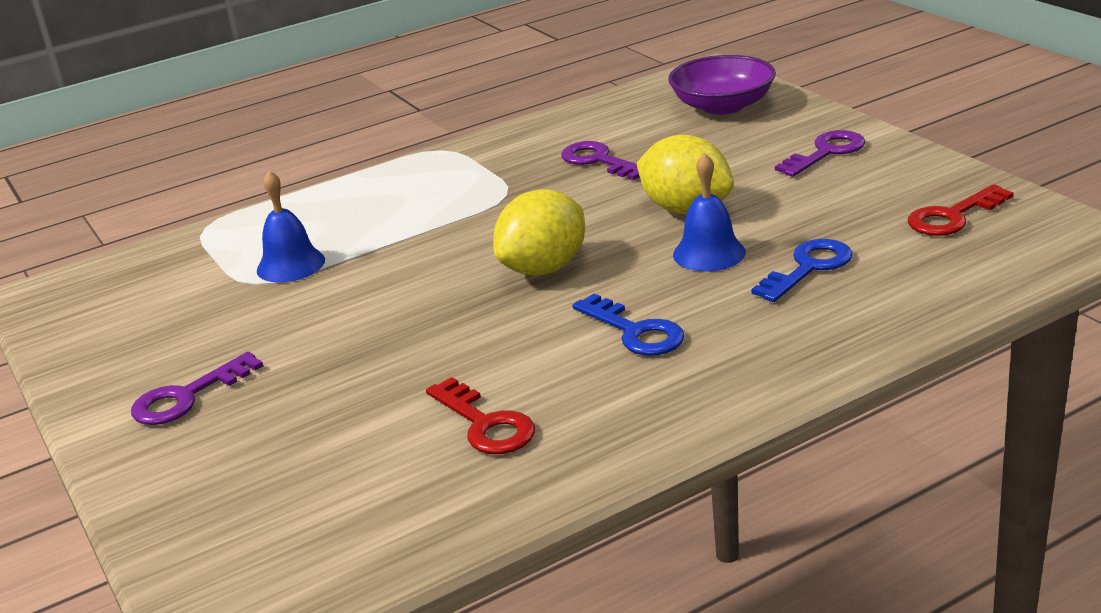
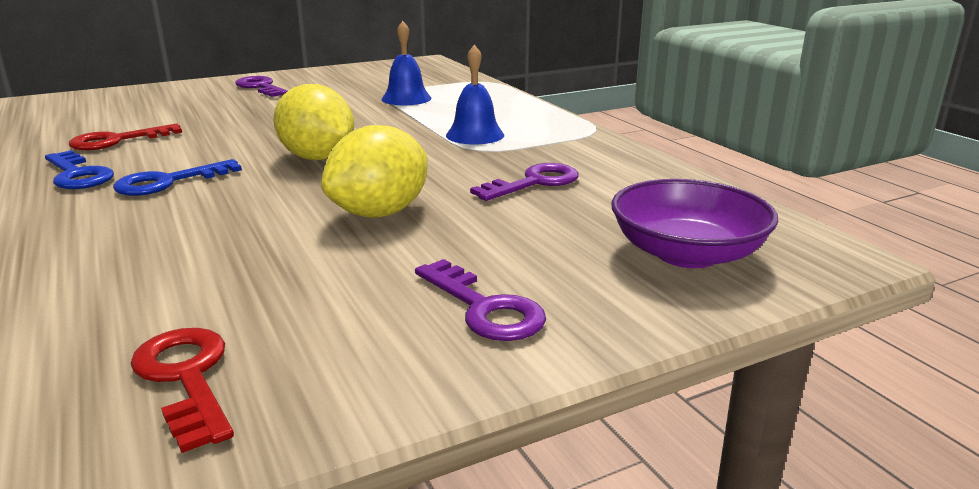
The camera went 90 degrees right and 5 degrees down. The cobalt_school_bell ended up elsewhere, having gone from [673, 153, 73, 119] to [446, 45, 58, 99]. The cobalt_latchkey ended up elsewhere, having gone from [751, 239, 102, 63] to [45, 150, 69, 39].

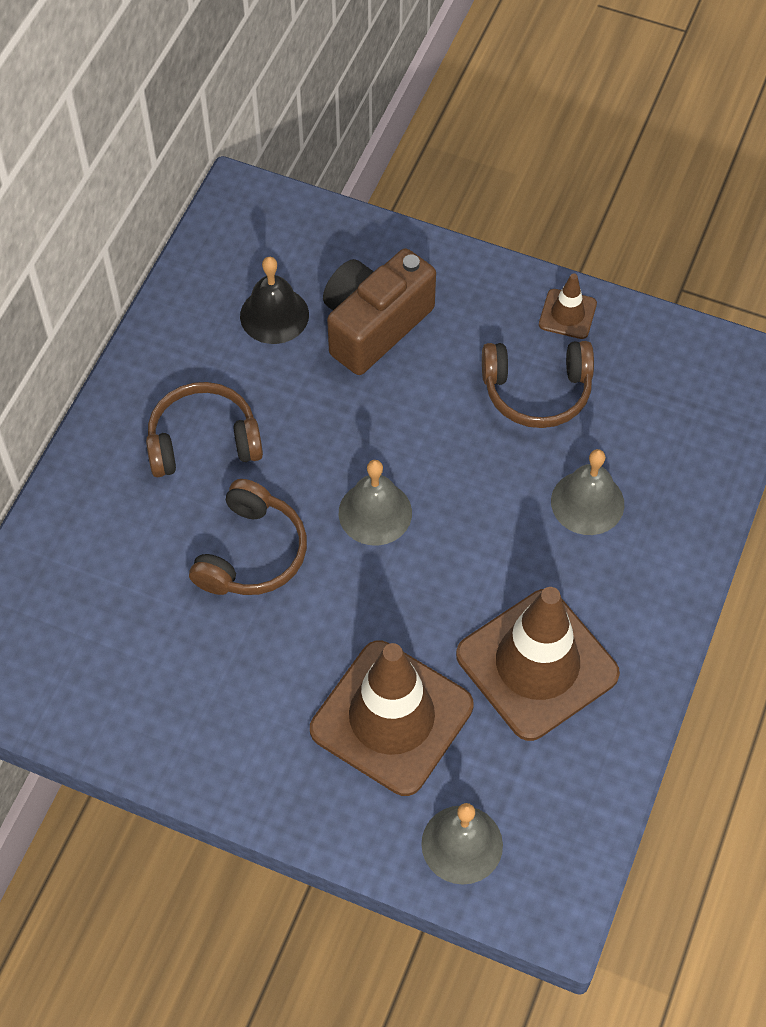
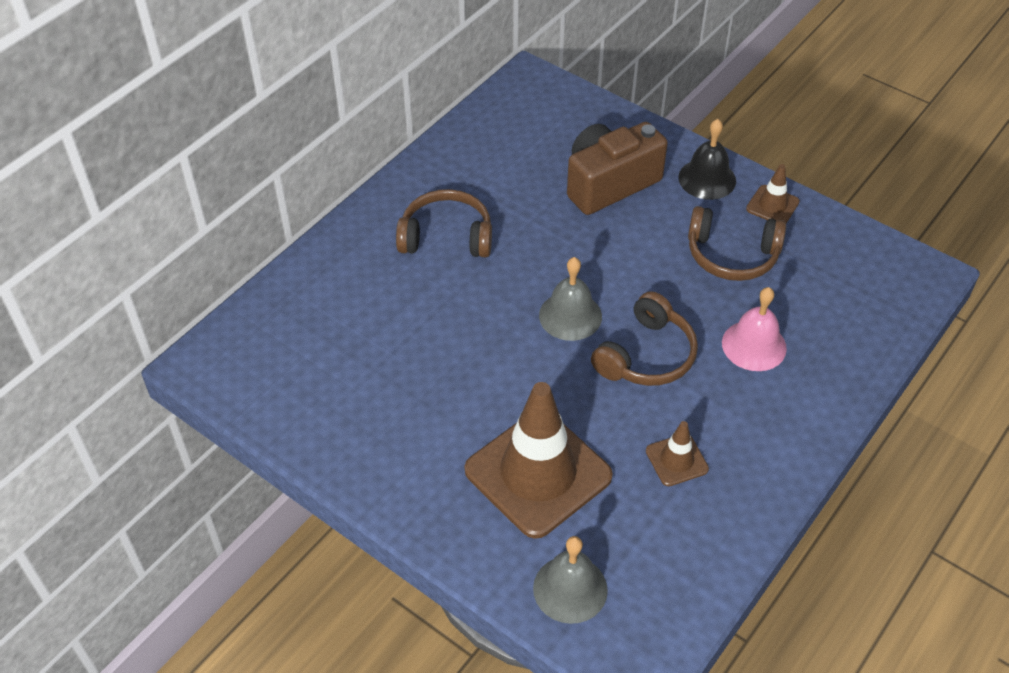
The camera went 15 degrees right and 10 degrees down. The brown_over-ear_headphones ended up elsewhere, having gone from [189, 479, 118, 116] to [591, 291, 107, 95]. The jet-black_school_bell ended up elsewhere, having gone from [240, 257, 69, 87] to [678, 119, 58, 81]. What was the gray_school_bell at [551, 449, 73, 86] turned into the rosy_school_bell at [722, 287, 65, 84]. The size of the brown_traffic_cone at [456, 587, 164, 154] changed by a factor of 0.45.

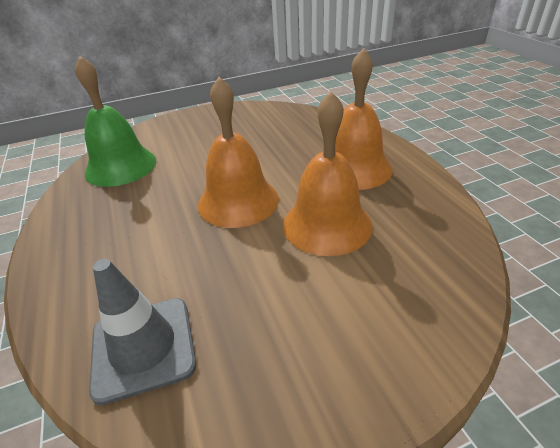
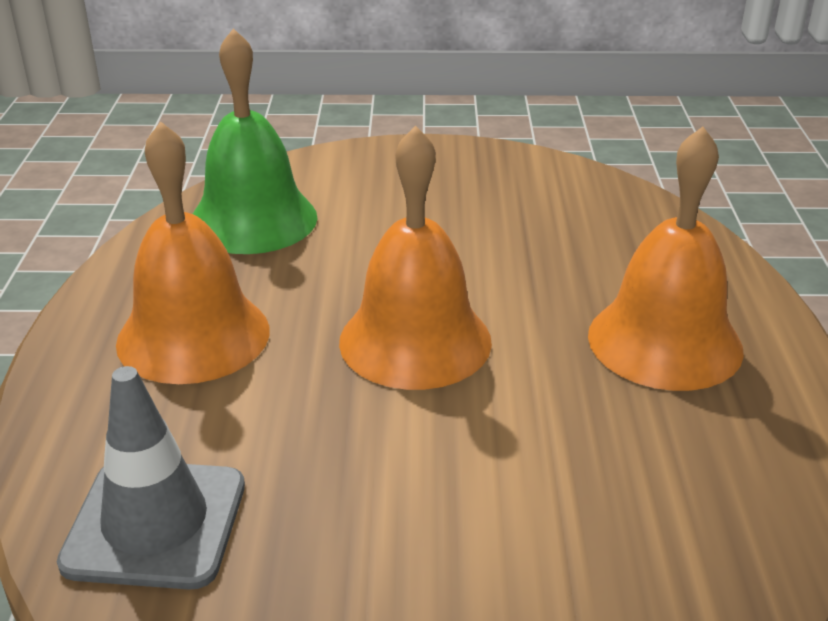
The camera went 20 degrees right and 5 degrees down. The bright_orange_school_bell ended up elsewhere, having gone from [283, 91, 89, 165] to [116, 121, 154, 263].

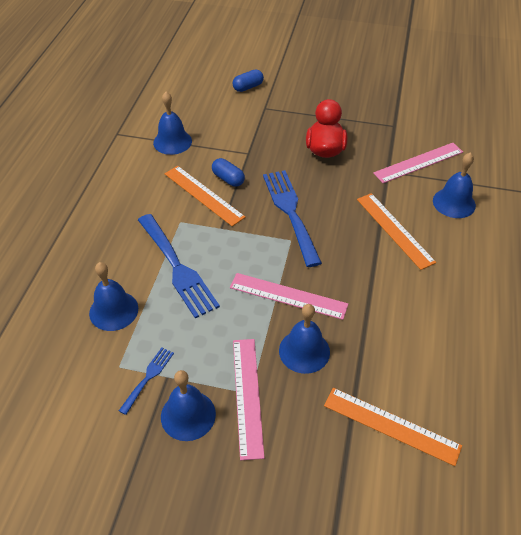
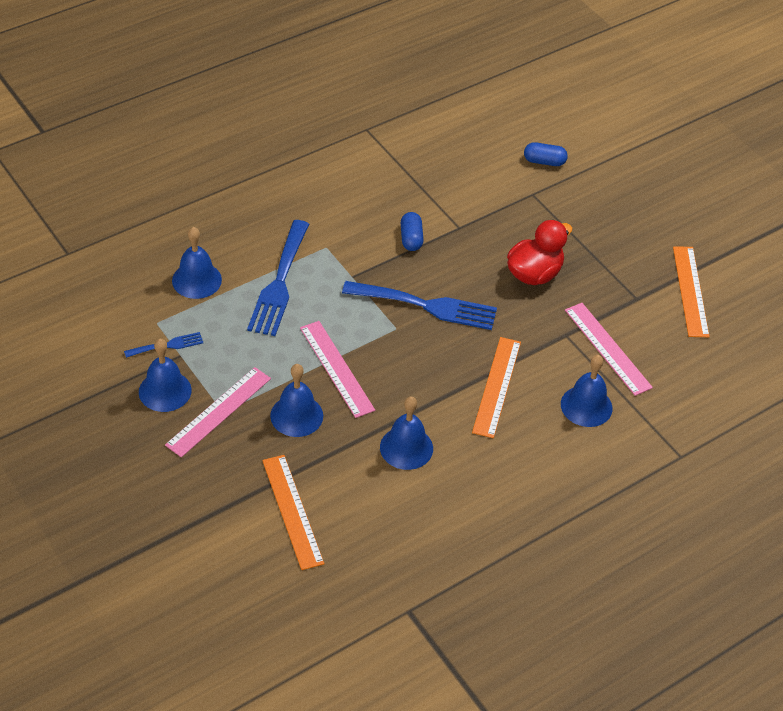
The camera went 40 degrees right and 0 degrees up. The cobalt_school_bell ended up elsewhere, having gone from [153, 92, 39, 63] to [380, 397, 53, 73]. The bright_orange_ruler ended up elsewhere, having gone from [165, 166, 80, 60] to [673, 246, 37, 91]. The cobalt_dinner_fork at [263, 170, 59, 97] ended up facing another way, 75 degrees clockwise from before. The rosy_ruler at [373, 143, 90, 40] ended up facing another way, 45 degrees clockwise from before.

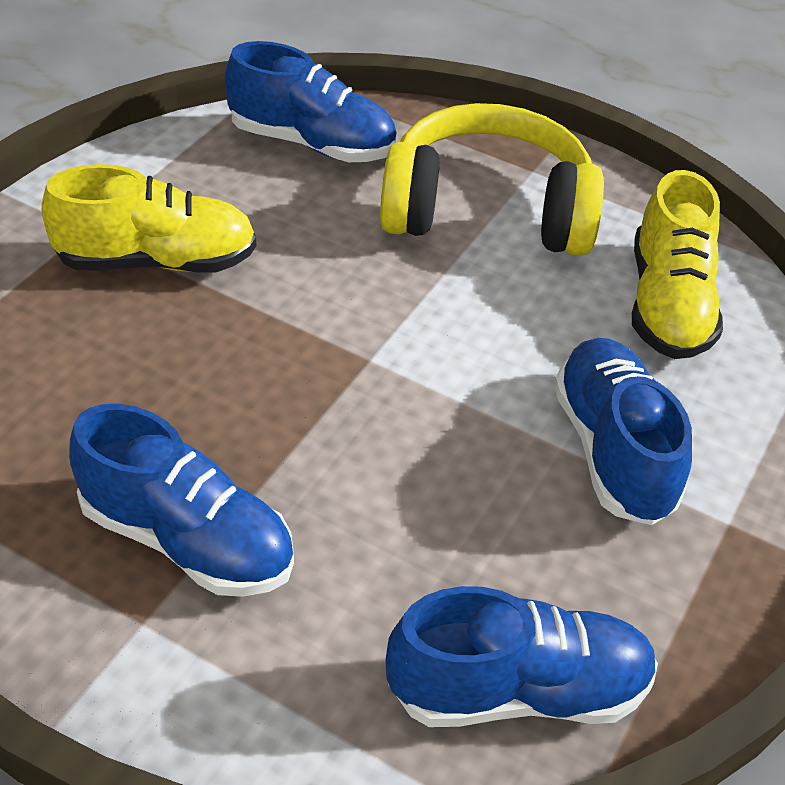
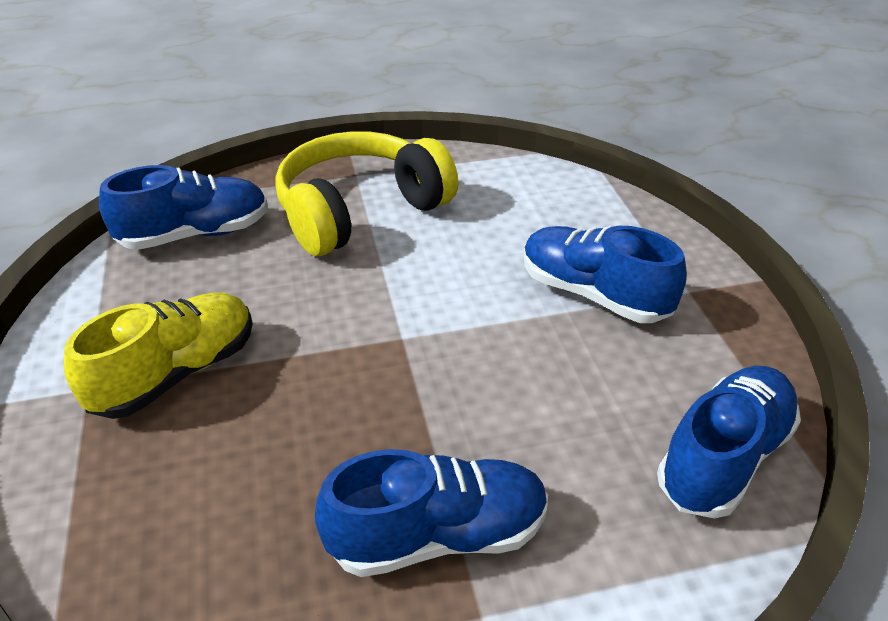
The camera went 40 degrees left and 5 degrees down. The second view lost the bright_yellow_sneaker at [632, 170, 91, 189].

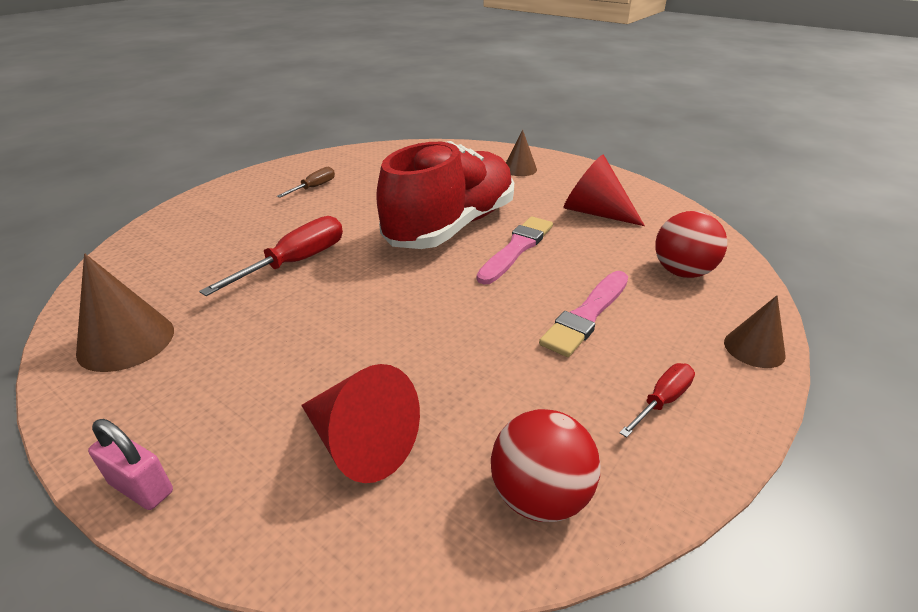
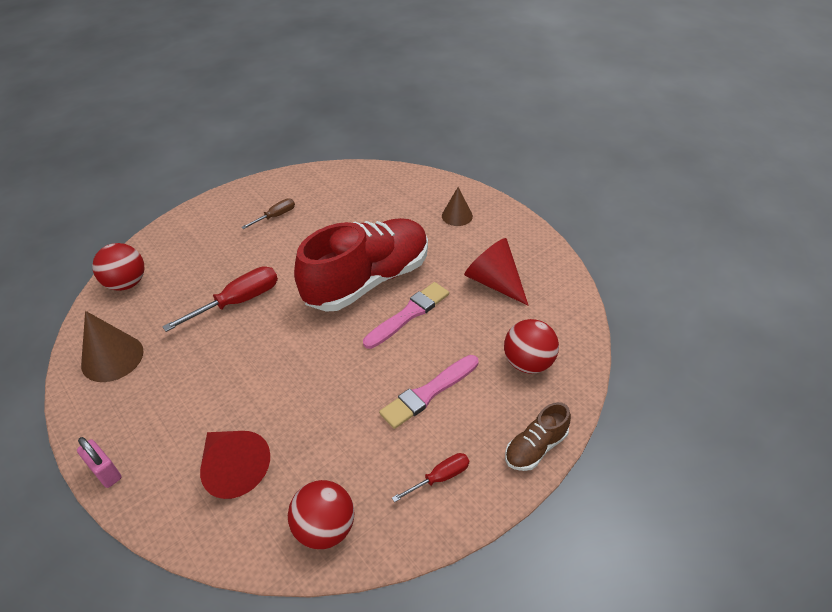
The camera went 15 degrees right and 10 degrees up. The second view gained the crimson_ball at [92, 243, 52, 48]. Where the brown_cone stood at [724, 295, 62, 73], the brown_sneaker came to stand at [505, 402, 66, 69].

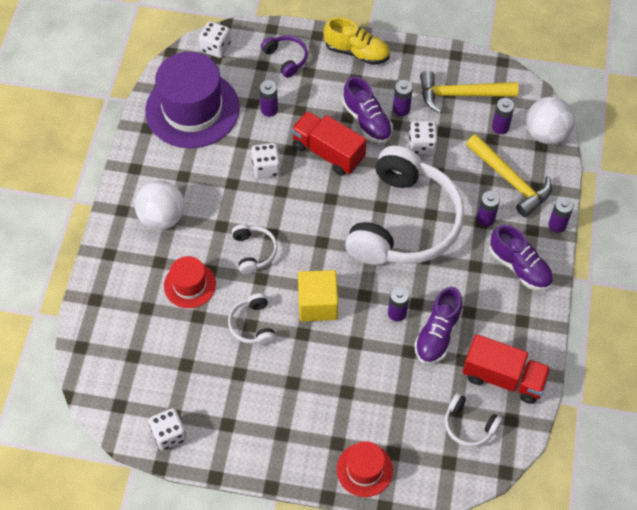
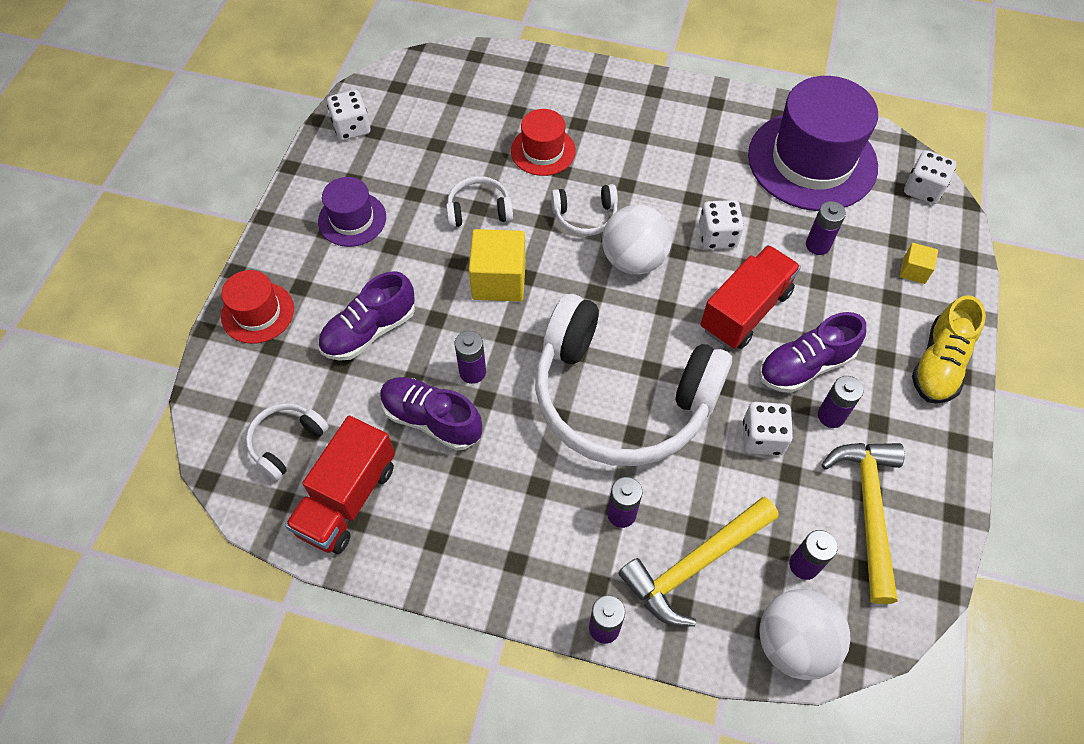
The camera went 95 degrees right and 0 degrees up. The second view gained the royal_purple_hat at [318, 177, 68, 70]. The white_ball ended up elsewhere, having gone from [135, 181, 50, 49] to [602, 205, 70, 70]. The royal_purple_sneaker ended up elsewhere, having gone from [490, 224, 63, 67] to [318, 271, 97, 90]. Where the royal_purple_over-ear_headphones stood at [261, 35, 47, 43], the bright_yellow_solid_cube came to stand at [900, 243, 38, 41].

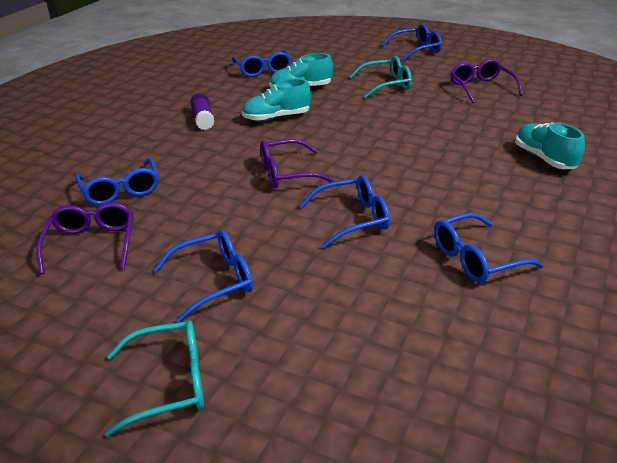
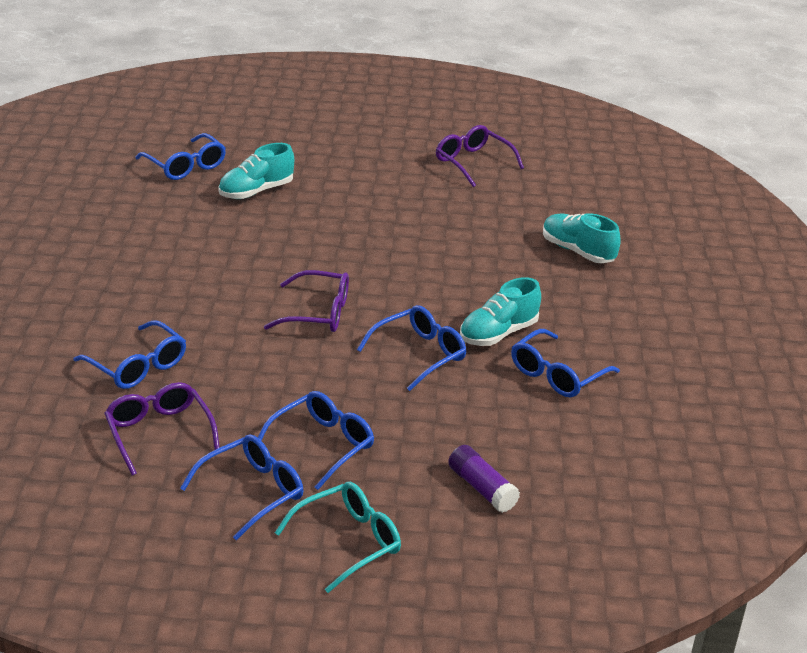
The camera went 25 degrees left and 0 degrees up. The second view lost the turquoise_glasses at [349, 56, 63, 42]. The royal_purple_stick_of_glue ended up elsewhere, having gone from [191, 93, 24, 37] to [448, 445, 72, 68]. The turquoise_sneaker ended up elsewhere, having gone from [242, 79, 69, 42] to [460, 277, 81, 69]. The cobalt_glasses ended up elsewhere, having gone from [382, 24, 60, 37] to [180, 434, 123, 106]. The royal_purple_glasses at [260, 139, 76, 49] ended up facing another way, 135 degrees counterclockwise from before.

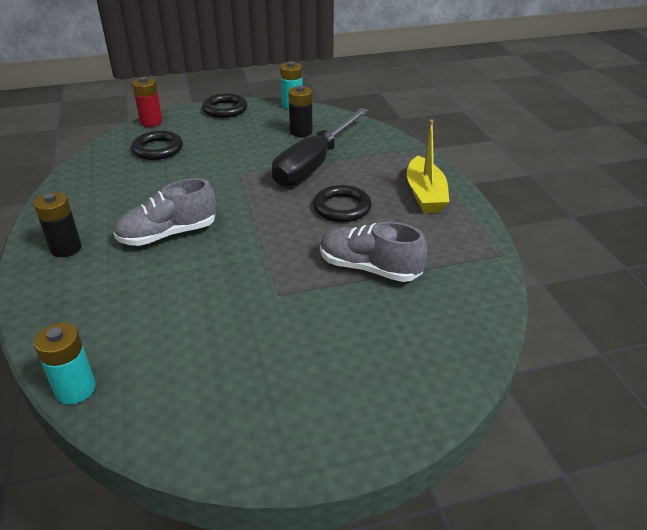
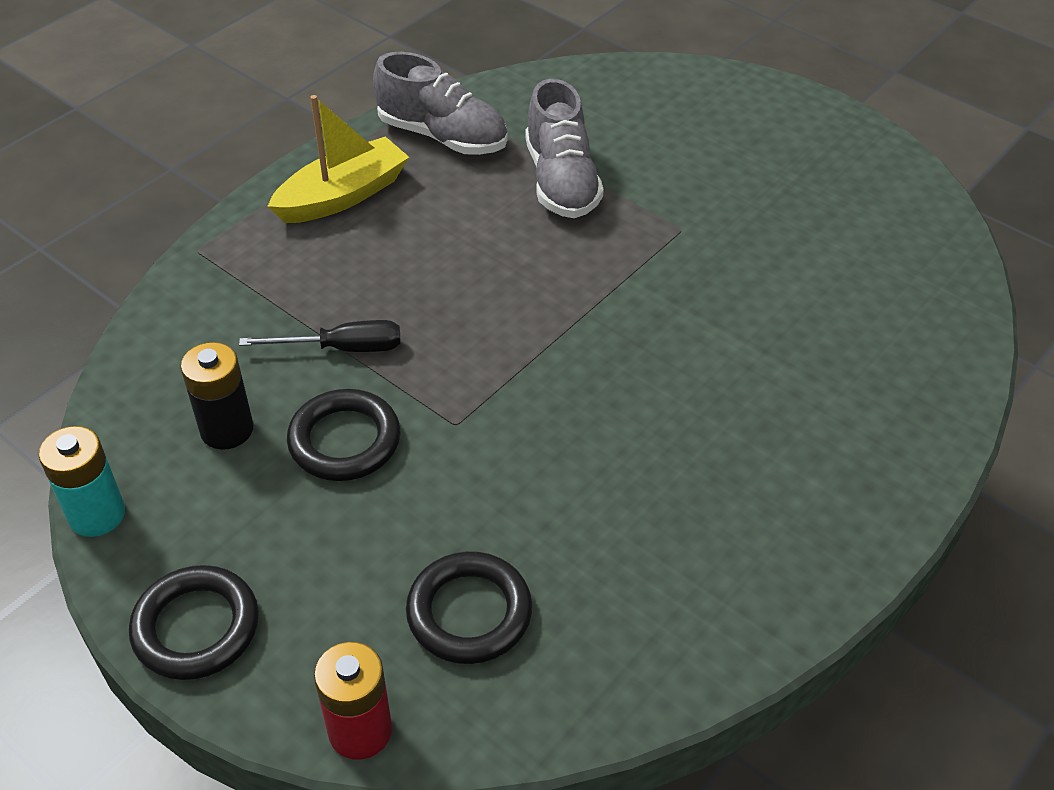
The camera went 125 degrees left and 10 degrees up. The second view lost the jet-black_battery at [34, 192, 48, 65]. The second view lost the turquoise_battery at [34, 323, 62, 81]. The gray_sneaker ended up elsewhere, having gone from [113, 178, 103, 68] to [373, 52, 135, 103]. The jet-black_ring ended up elsewhere, having gone from [313, 185, 59, 37] to [287, 389, 113, 92]. The size of the jet-black_screwdriver at [272, 108, 97, 79] changed by a factor of 0.47.

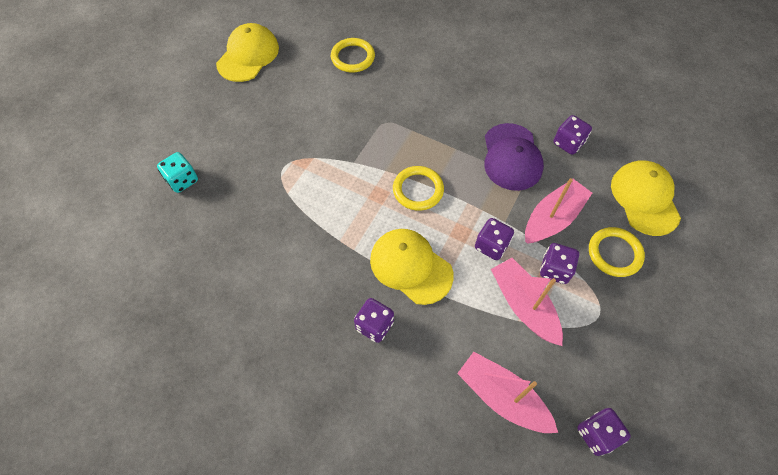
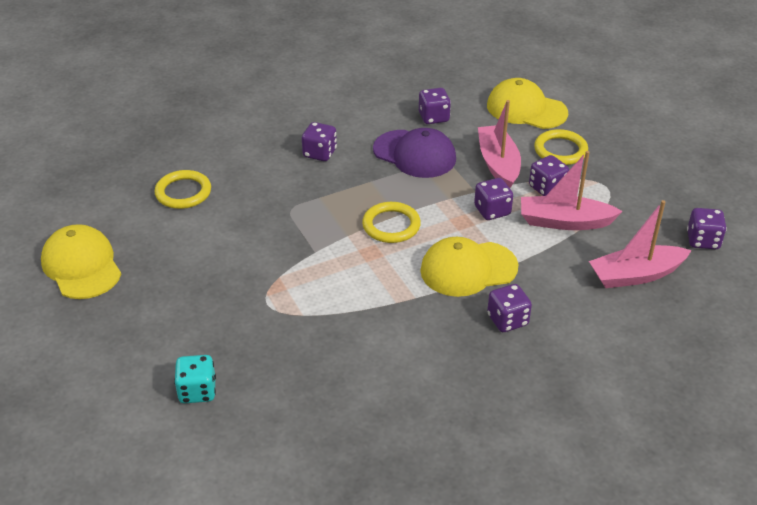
The camera went 55 degrees left and 20 degrees down. The second view gained the royal_purple_die at [302, 122, 35, 39].

